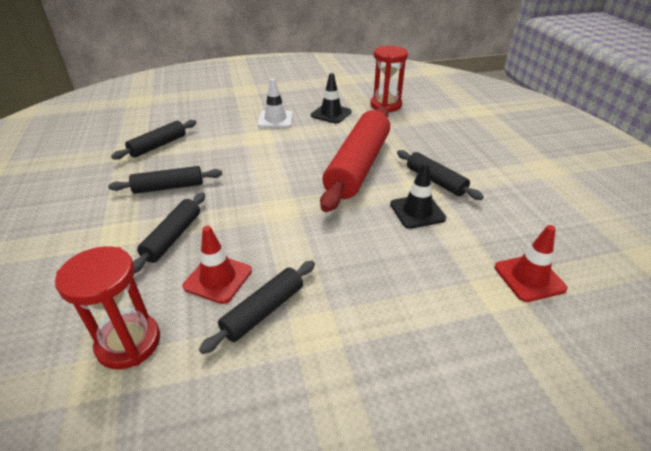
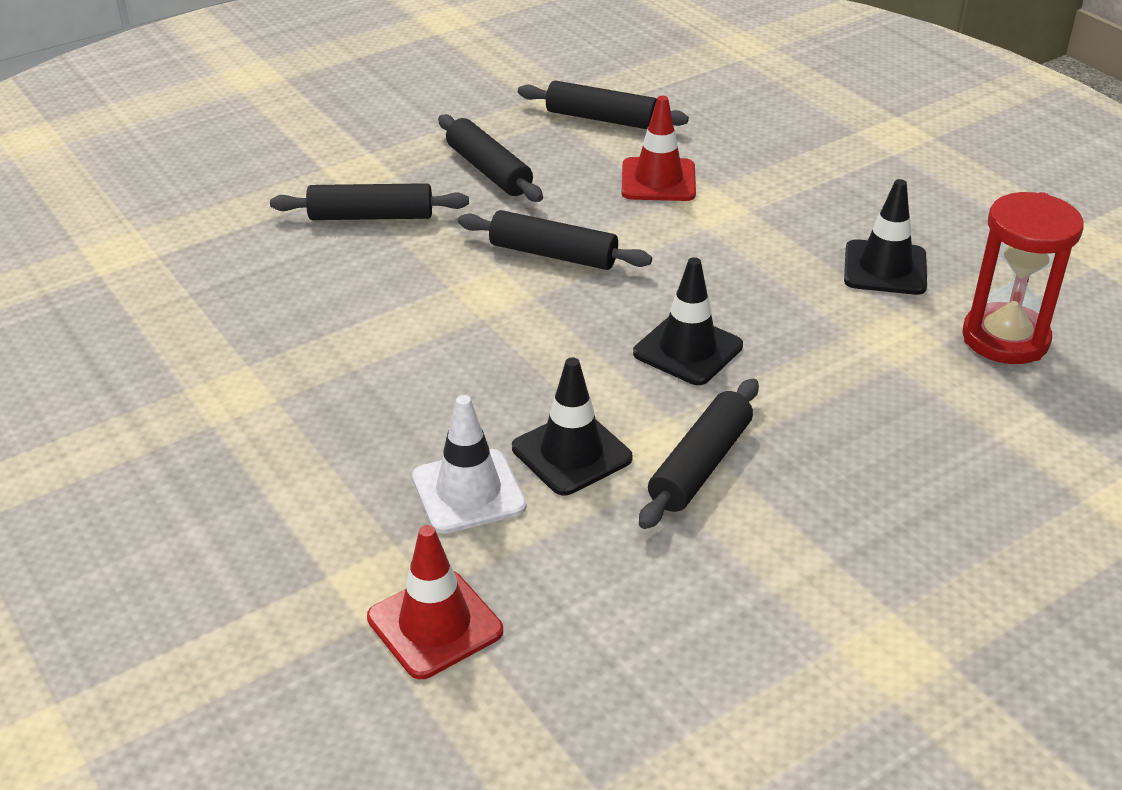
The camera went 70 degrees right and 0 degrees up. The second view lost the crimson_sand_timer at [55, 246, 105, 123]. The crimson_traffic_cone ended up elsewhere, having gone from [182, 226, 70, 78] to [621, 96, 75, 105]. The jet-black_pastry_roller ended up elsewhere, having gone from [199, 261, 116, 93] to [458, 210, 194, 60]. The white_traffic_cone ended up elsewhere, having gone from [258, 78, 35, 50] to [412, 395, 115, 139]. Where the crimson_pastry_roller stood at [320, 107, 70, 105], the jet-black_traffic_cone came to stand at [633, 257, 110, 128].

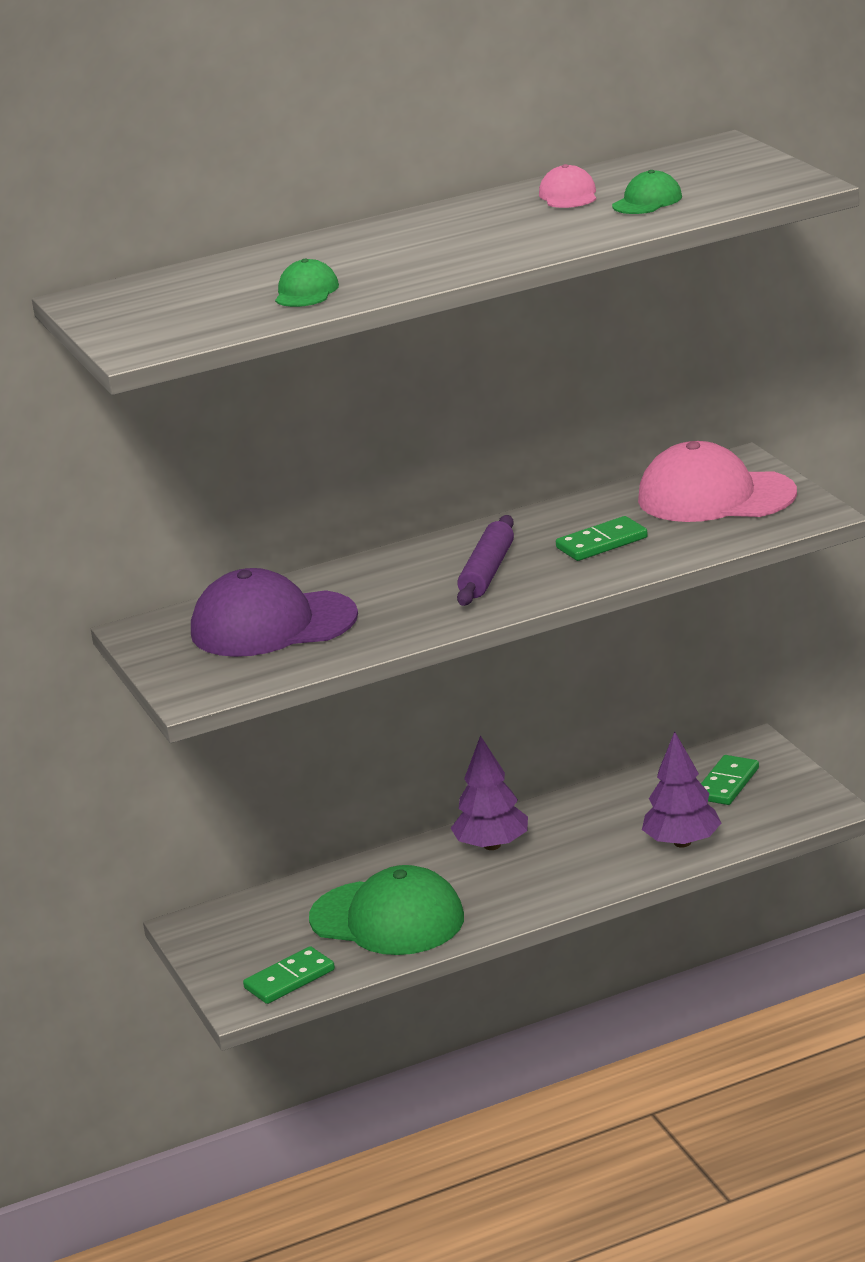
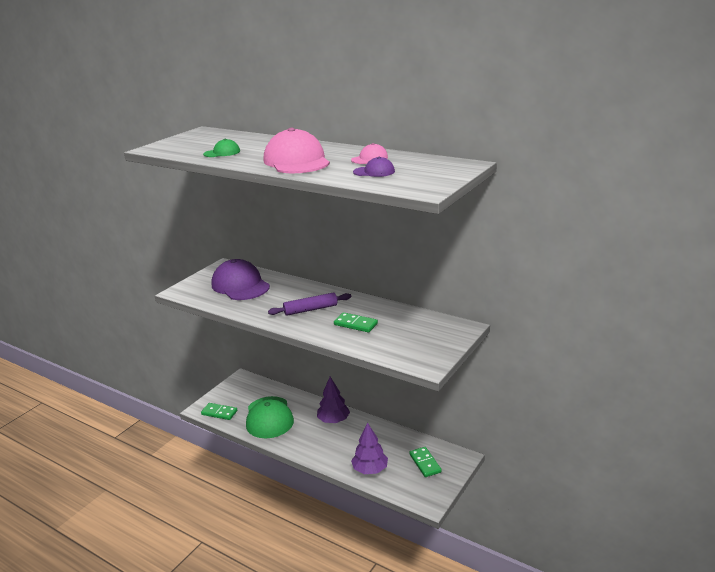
The camera went 55 degrees right and 0 degrees up. The rosy_peaked_cap ended up elsewhere, having gone from [638, 441, 159, 81] to [264, 128, 66, 45]. What was the leaf-green_peaked_cap at [612, 170, 70, 44] turned into the royal_purple_peaked_cap at [353, 157, 42, 20]. The leaf-green_domino at [701, 755, 58, 50] ended up facing another way, 75 degrees clockwise from before.

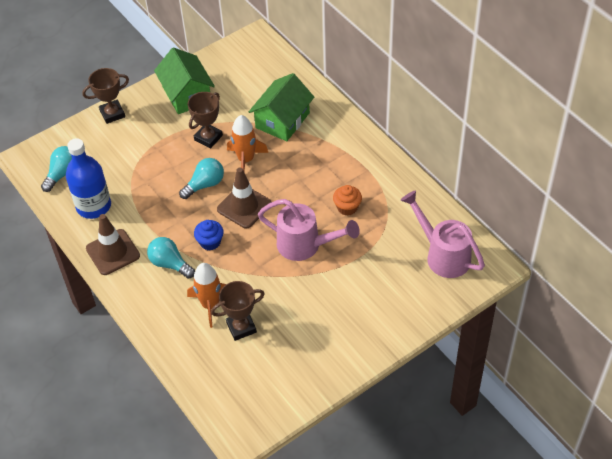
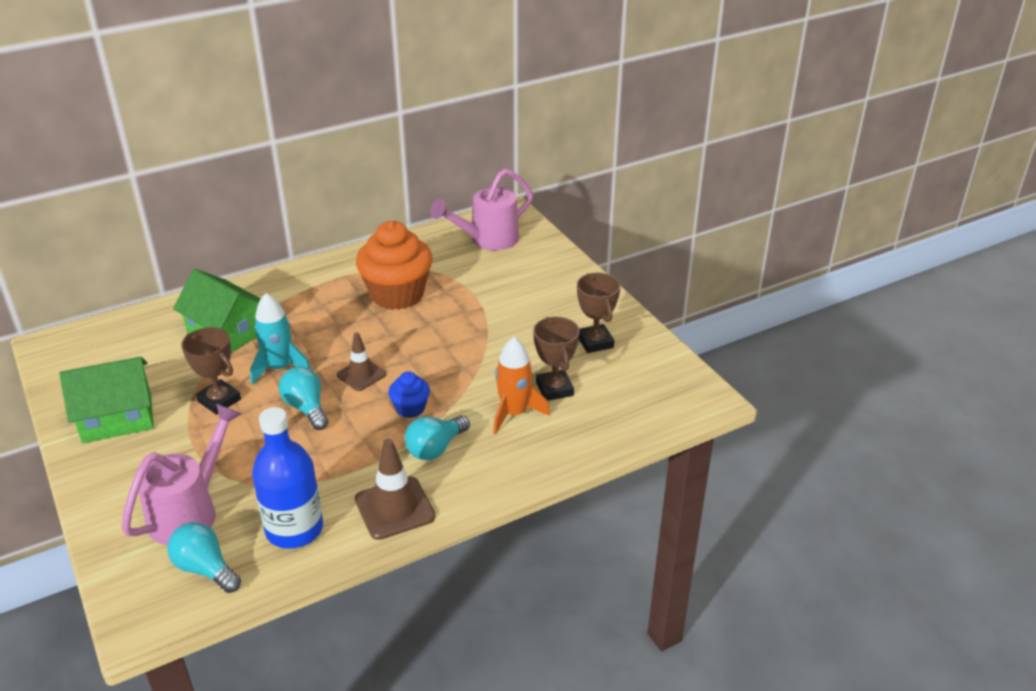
The camera went 85 degrees left and 15 degrees down. The brown_award_cup ended up elsewhere, having gone from [82, 68, 47, 56] to [577, 273, 44, 80]. The rosy_watering_can ended up elsewhere, having gone from [258, 199, 102, 62] to [121, 404, 121, 141]. What was the bright_orange_spaceship at [227, 115, 41, 56] turned into the turquoise_spaceship at [250, 293, 60, 92]. The size of the brown_traffic_cone at [217, 168, 54, 60] changed by a factor of 0.66. The size of the bright_orange_fairy_cake at [333, 185, 29, 31] changed by a factor of 2.10.

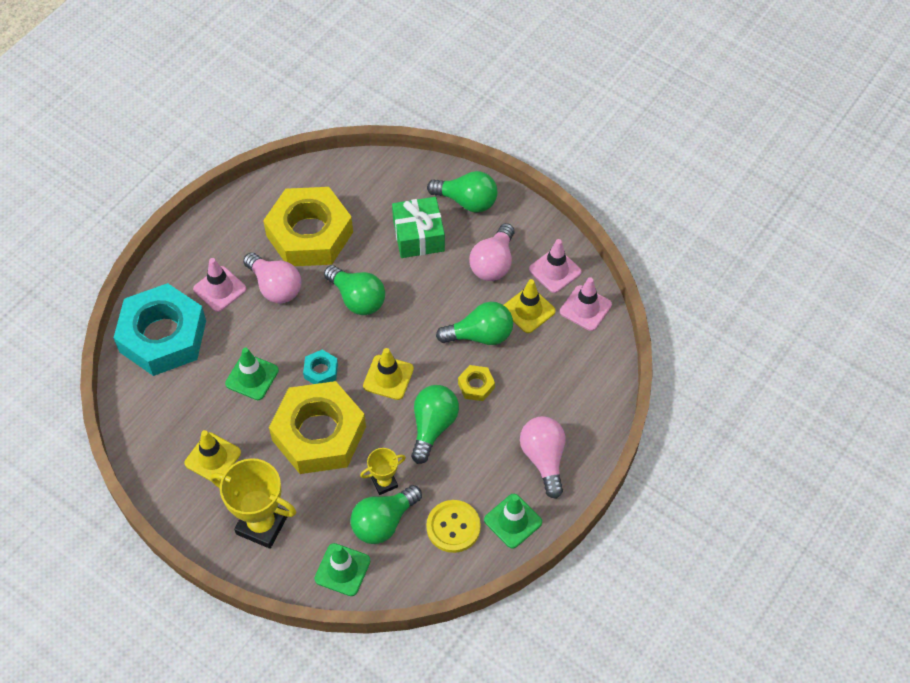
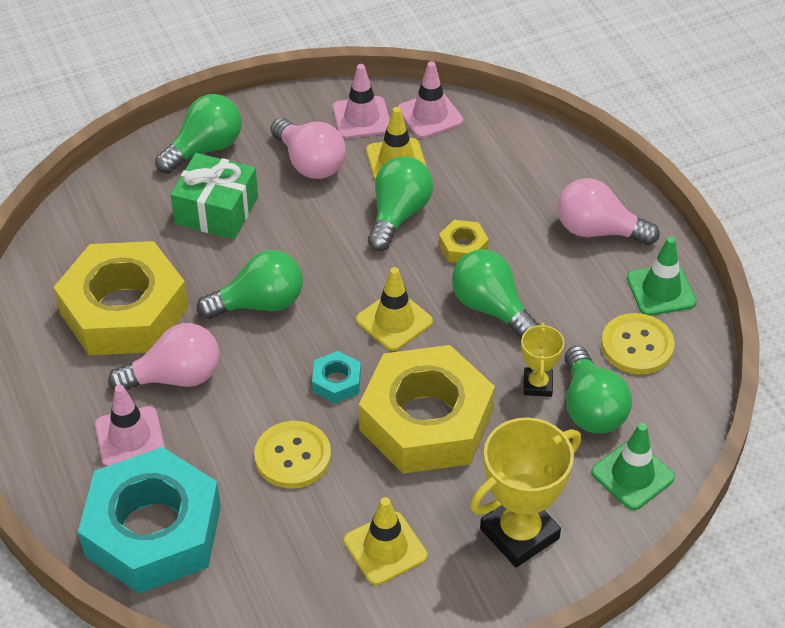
The camera went 60 degrees left and 10 degrees down. Where the leaf-green_traffic_cone stood at [225, 348, 54, 52], the bright_yellow_sewing_button came to stand at [254, 421, 77, 68].

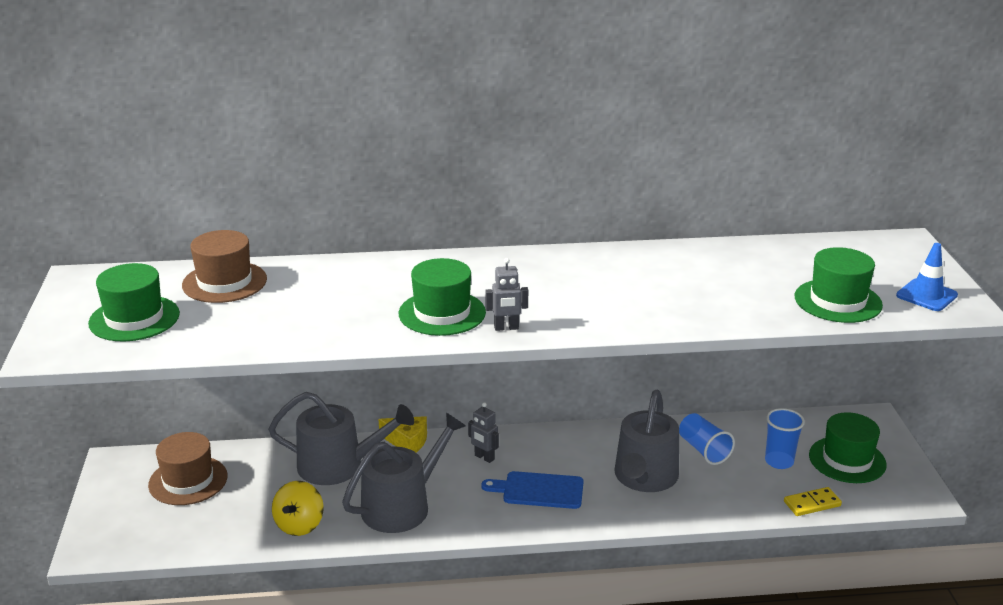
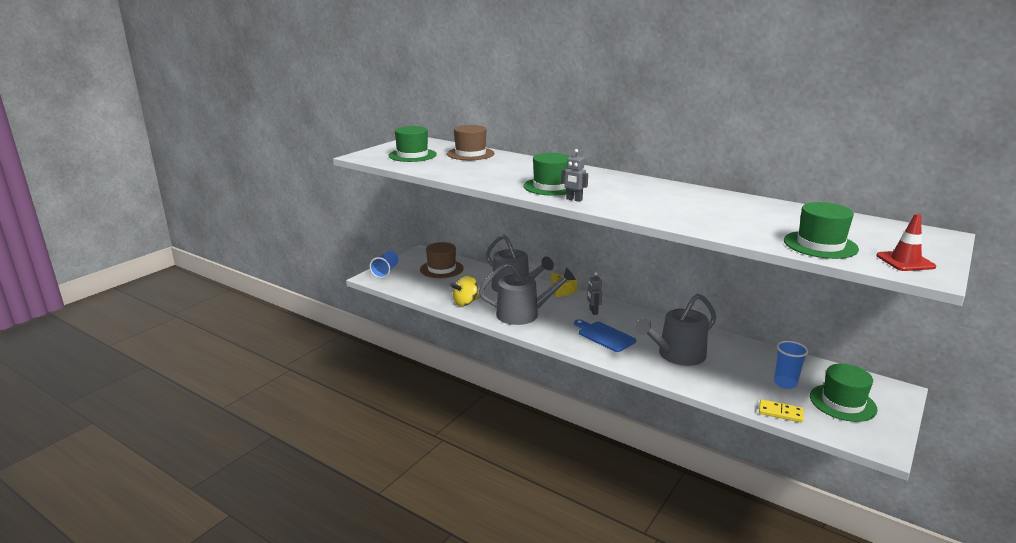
The camera went 40 degrees right and 5 degrees down. The cobalt_beaker ended up elsewhere, having gone from [679, 413, 56, 52] to [370, 251, 29, 27]. What was the cobalt_traffic_cone at [896, 243, 62, 68] turned into the crimson_traffic_cone at [876, 214, 60, 57].

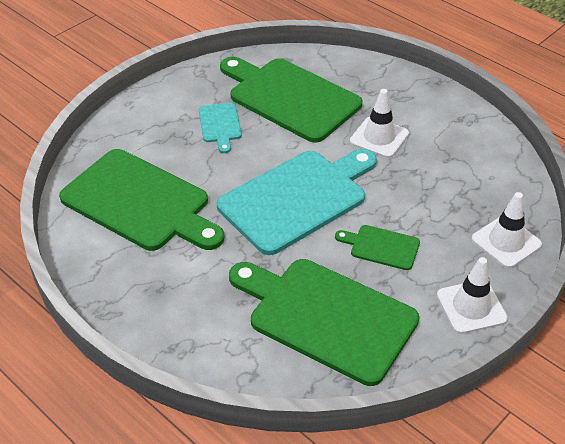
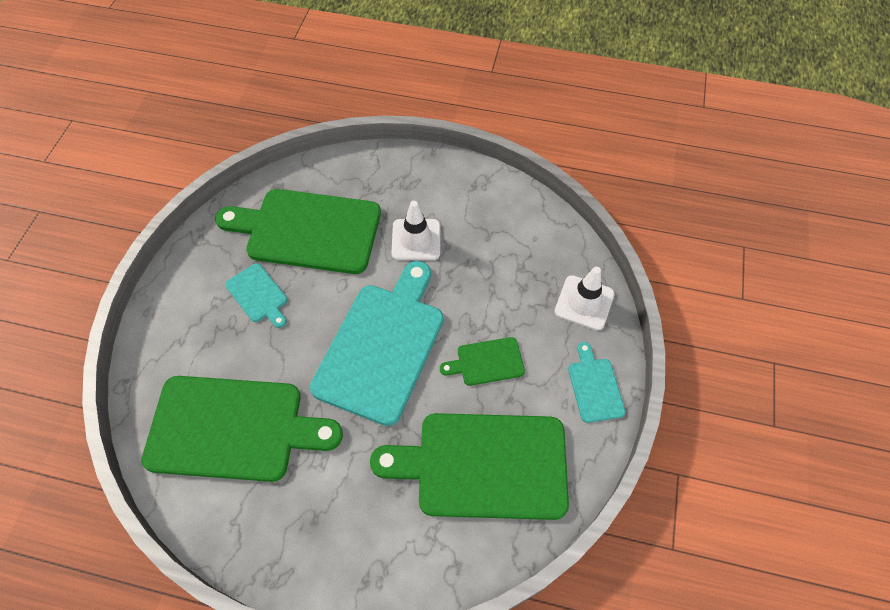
The camera went 30 degrees left and 15 degrees up. Where the white_traffic_cone stood at [437, 257, 71, 77], the turquoise_chopping_board came to stand at [568, 342, 57, 81].

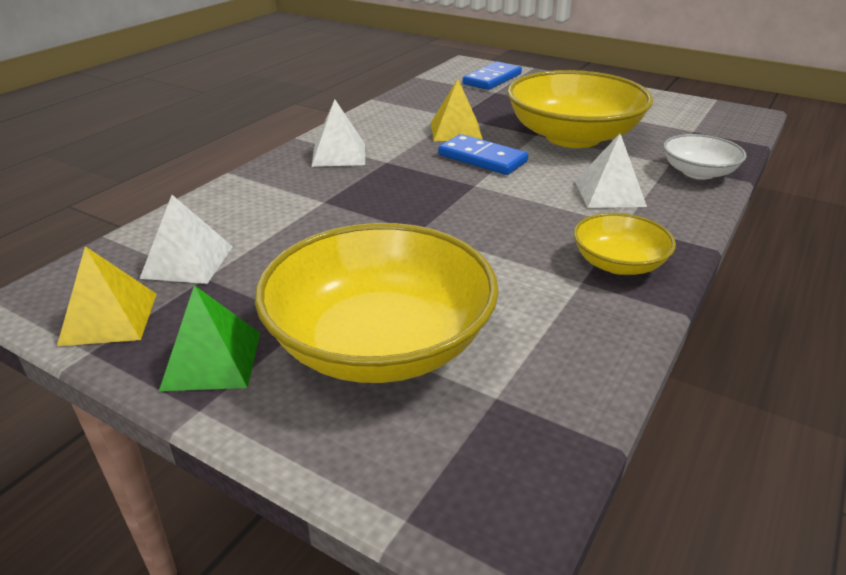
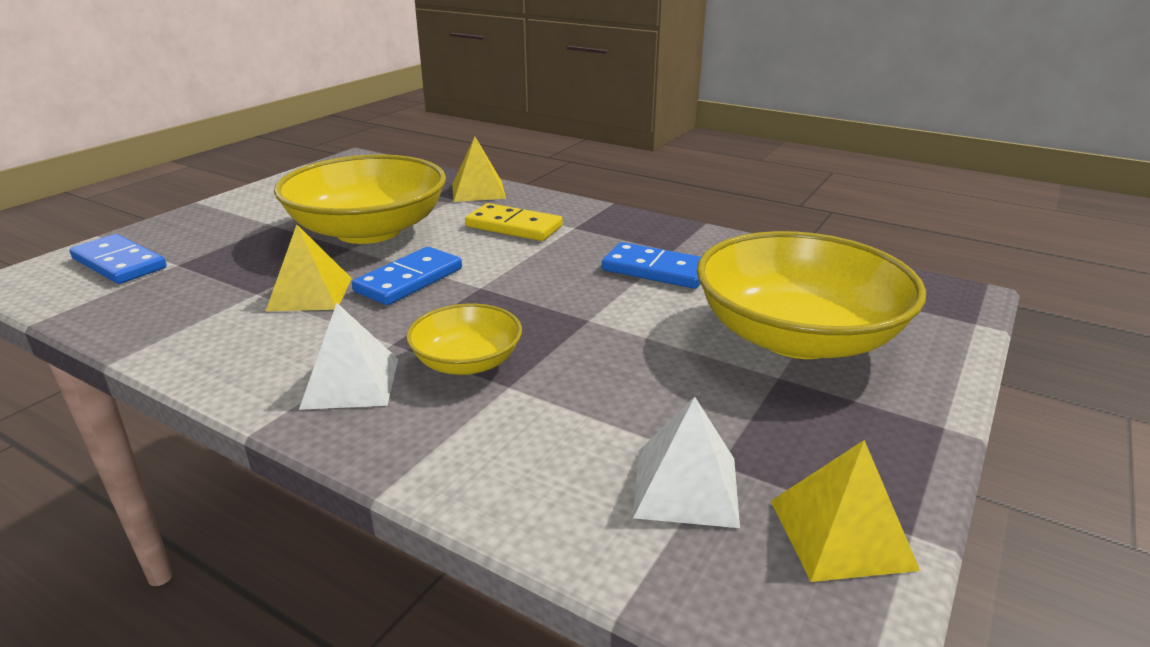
The camera went 90 degrees left and 5 degrees down. The second view lost the leaf-green_pyramid_shape at [159, 285, 101, 106]. The second view gained the cobalt_domino at [602, 242, 99, 47]. The bright_yellow_bowl ended up elsewhere, having gone from [574, 213, 102, 62] to [406, 303, 116, 72]. Where the white_pyramid_shape stood at [575, 133, 72, 75], the bright_yellow_domino came to stand at [465, 203, 98, 38]. Where the white_bowl stood at [663, 134, 84, 46], the bright_yellow_pyramid_shape came to stand at [452, 137, 54, 65].

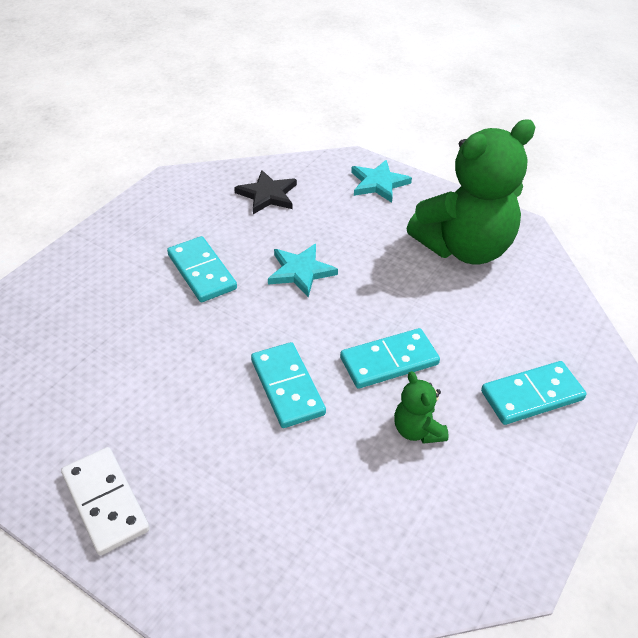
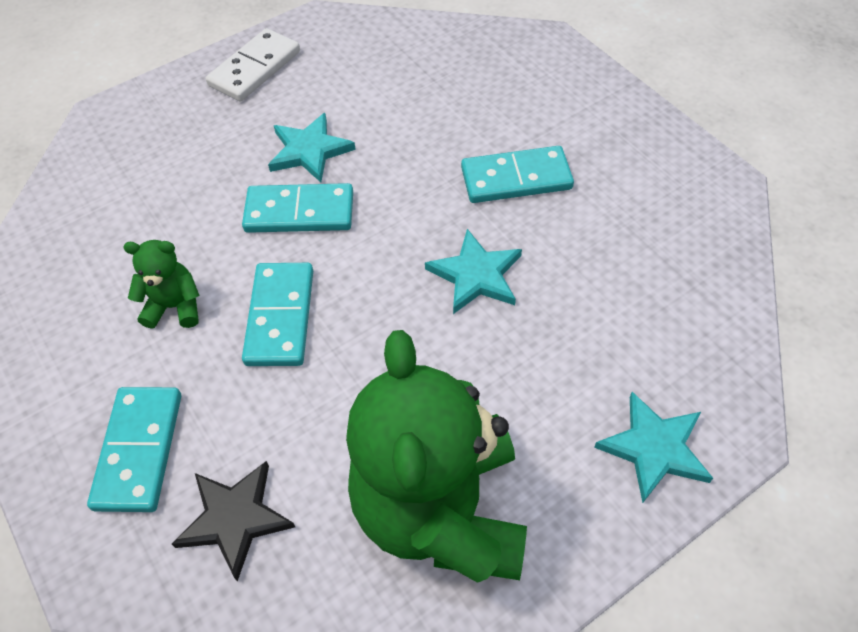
The camera went 115 degrees right and 10 degrees up. The second view gained the turquoise_five-pointed_star at [268, 113, 88, 69]. The jet-black_five-pointed_star ended up elsewhere, having gone from [234, 170, 63, 44] to [172, 461, 123, 120]. The white_domino at [61, 447, 89, 109] ended up facing another way, 45 degrees counterclockwise from before.

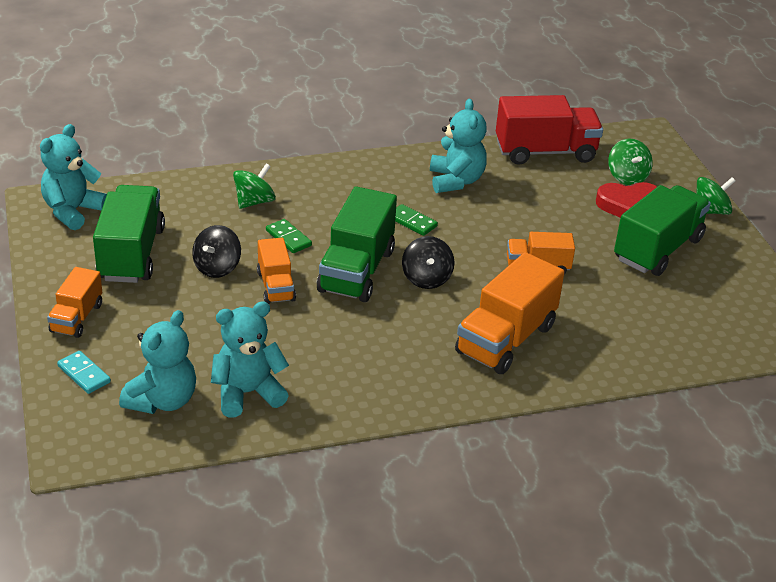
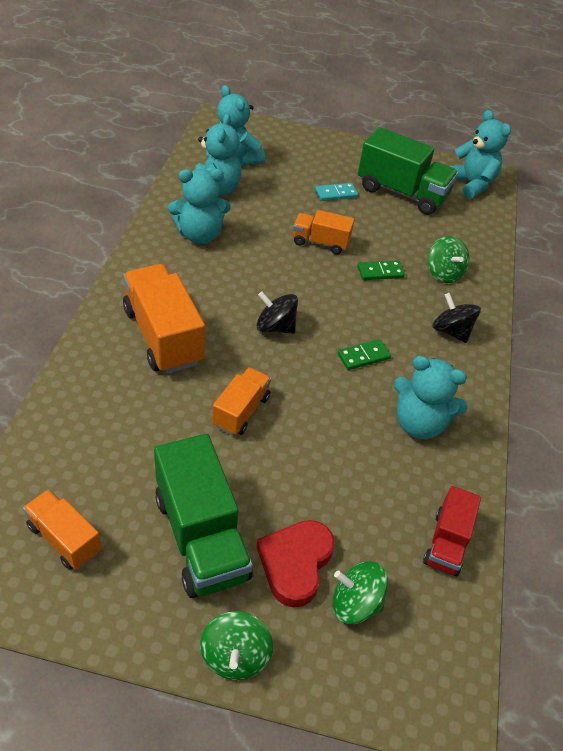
The camera went 115 degrees right and 10 degrees up. The second view lost the leaf-green_toy_truck at [317, 186, 80, 116]. The second view gained the turquoise_stuffed_bear at [168, 169, 63, 75]. The bright_orange_toy_truck ended up elsewhere, having gone from [47, 267, 55, 71] to [23, 489, 79, 81]. The turquoise_domino ended up elsewhere, having gone from [57, 351, 54, 43] to [315, 183, 43, 18]. The jet-black_toy_top ended up elsewhere, having gone from [192, 225, 49, 53] to [432, 293, 49, 50]. The size of the crimson_toy_truck at [496, 95, 107, 70] changed by a factor of 0.57.

